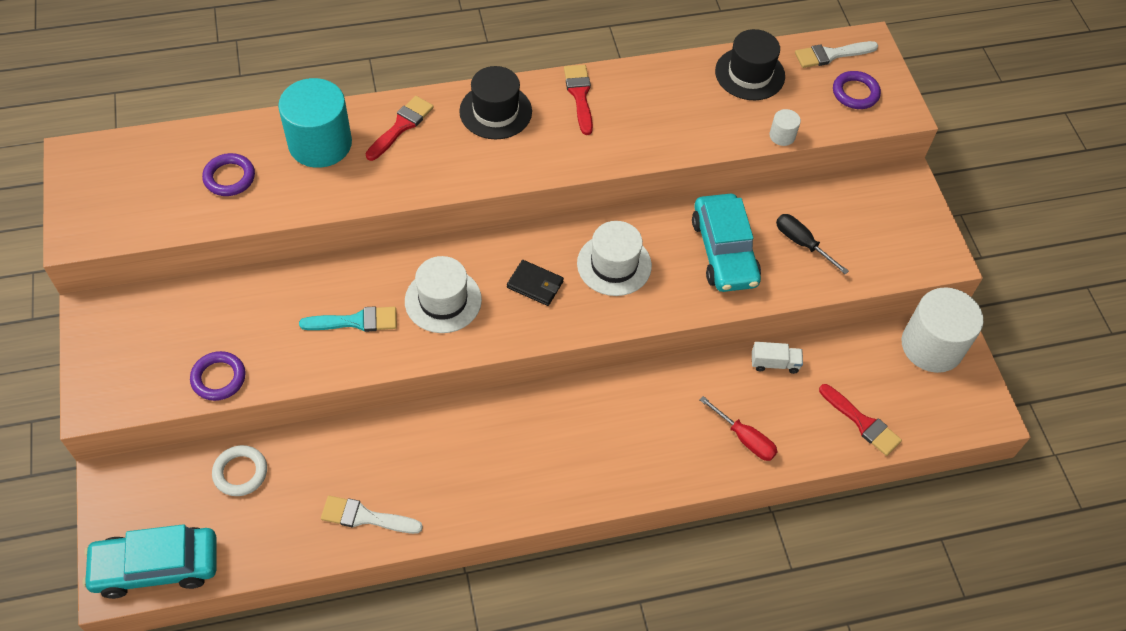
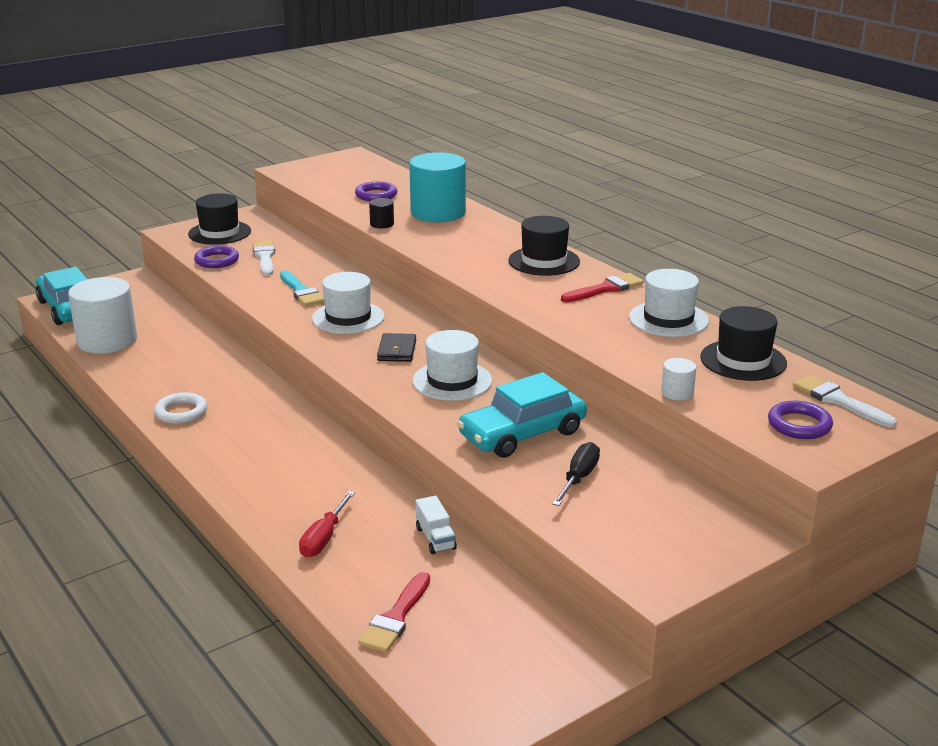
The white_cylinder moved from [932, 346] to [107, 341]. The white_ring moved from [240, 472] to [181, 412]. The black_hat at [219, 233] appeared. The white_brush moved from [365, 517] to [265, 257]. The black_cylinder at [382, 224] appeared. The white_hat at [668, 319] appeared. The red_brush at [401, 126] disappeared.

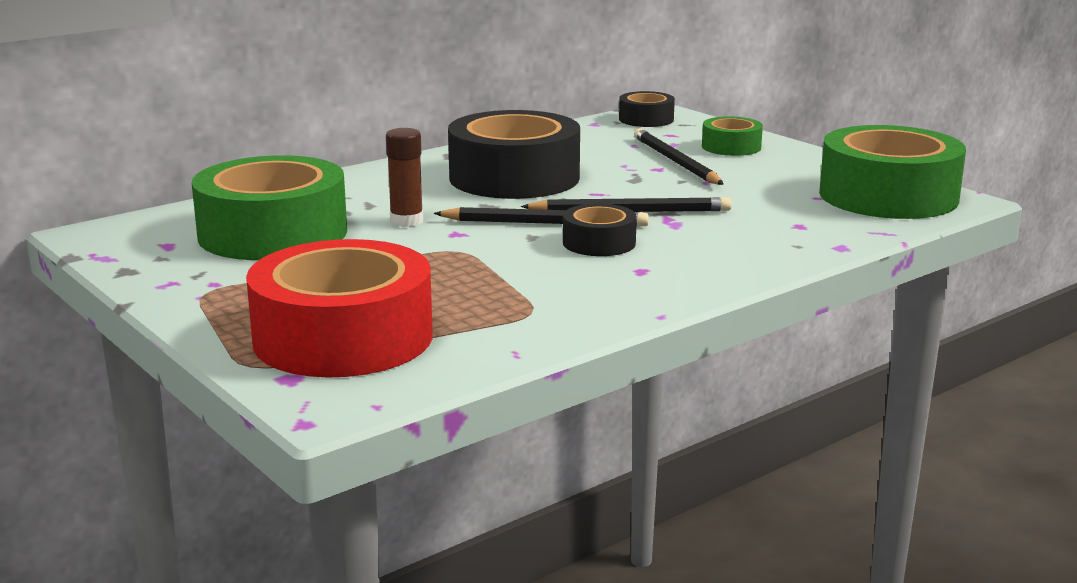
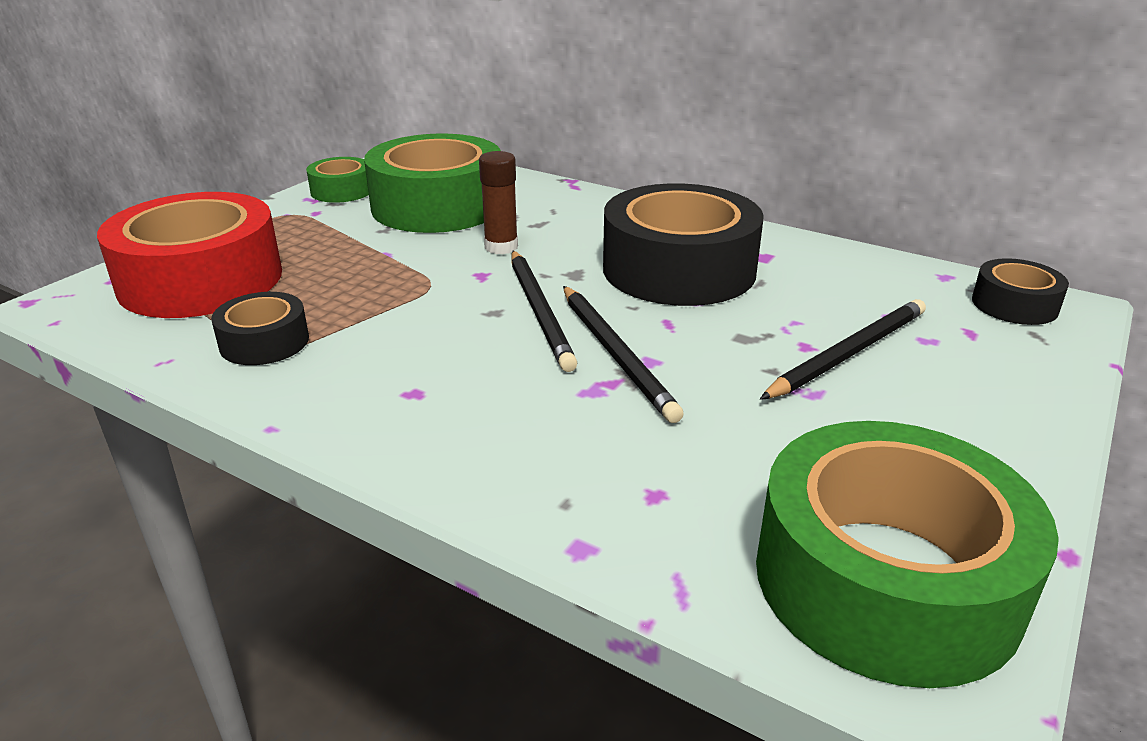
The black_tape moved from [599, 243] to [264, 342]. The green_tape moved from [731, 147] to [342, 191].

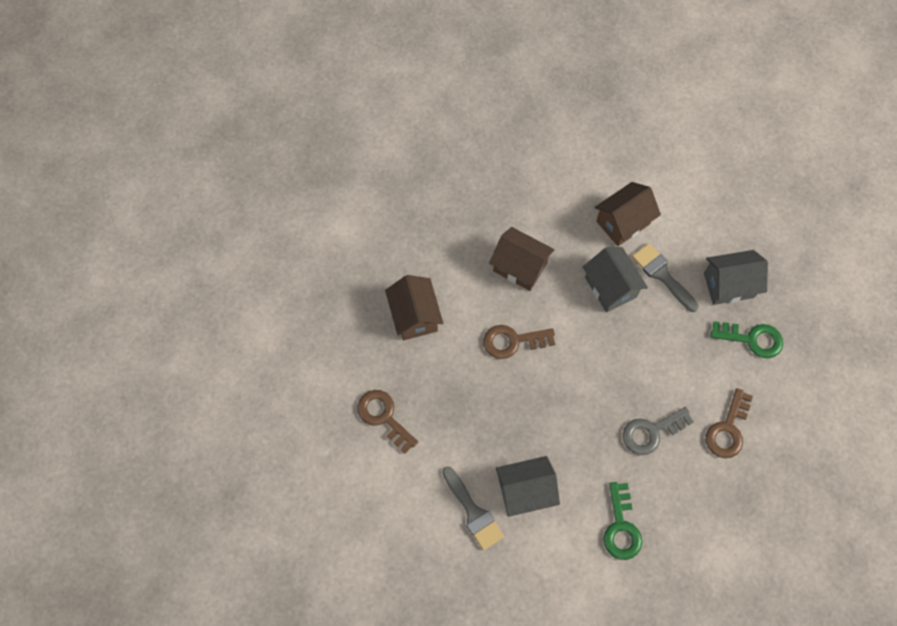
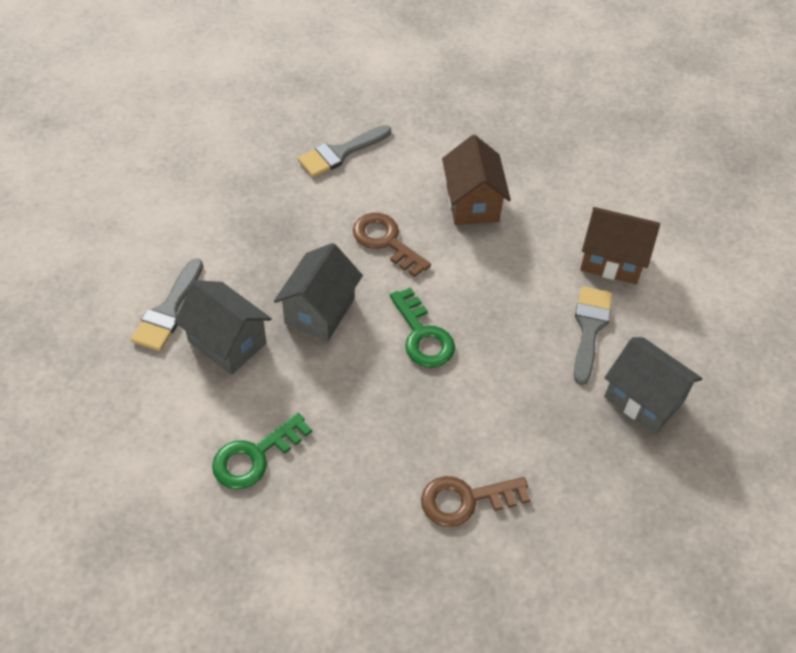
The grey_house moved from [610, 287] to [319, 311]. The brown_house at [415, 316] was replaced by the grey_brush at [340, 153]. The green_key moved from [752, 339] to [423, 336]. The brown_key at [383, 417] disappeared. The grey_key at [651, 432] disappeared.

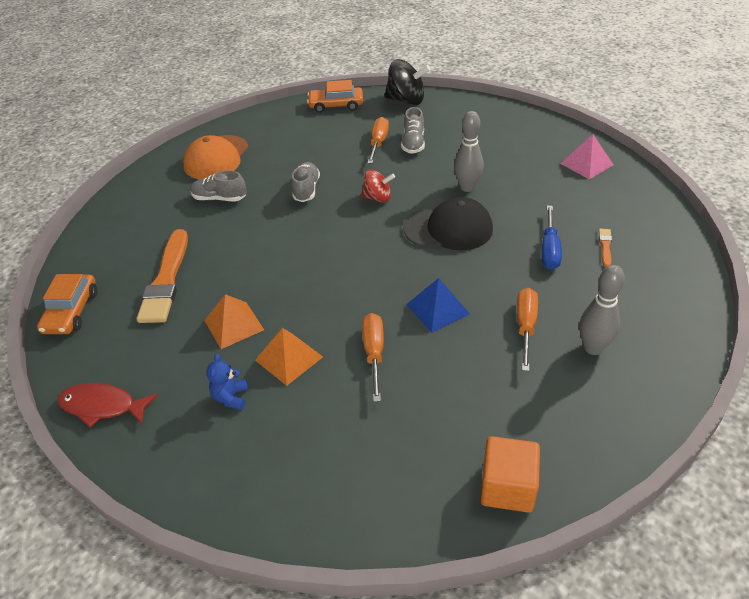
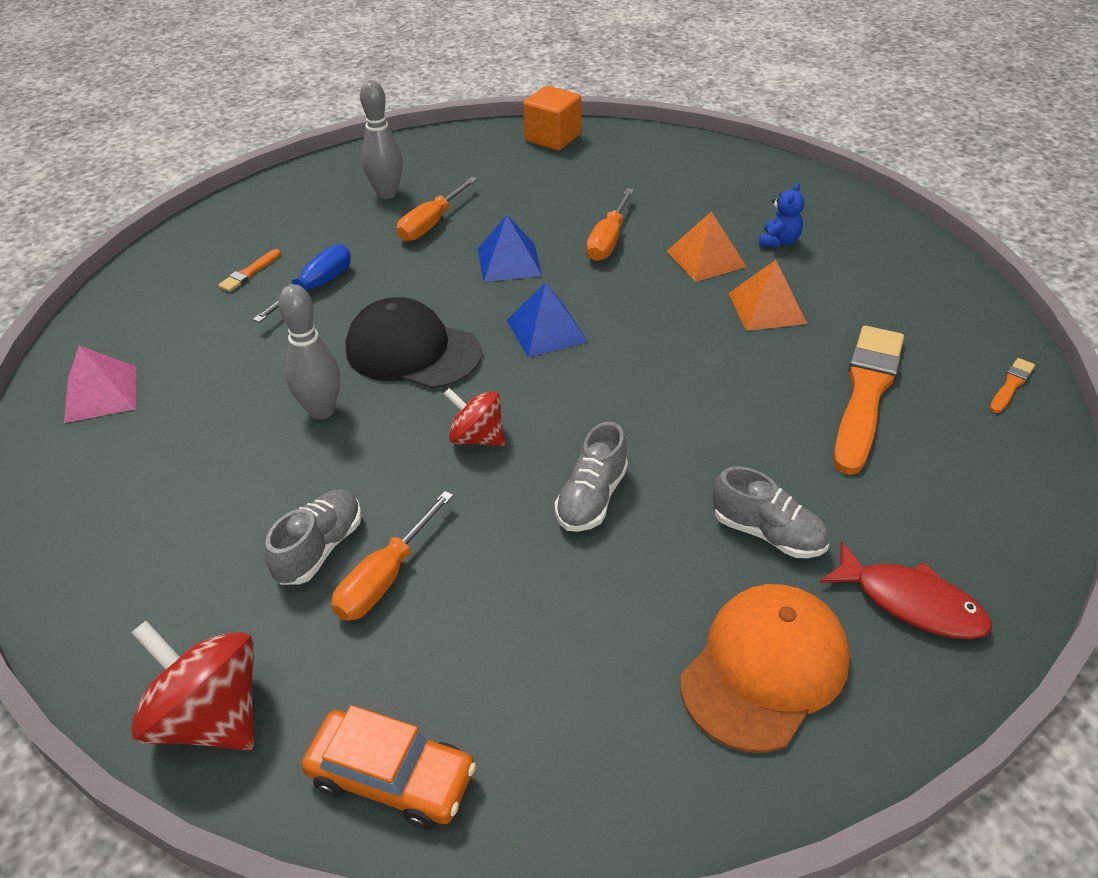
The black_spinning_top at [406, 100] became the red_spinning_top at [210, 717]. The blue_pyramid at [546, 330] appeared. The red_fish moved from [102, 406] to [911, 602]. The orange_car at [71, 312] was replaced by the orange_brush at [1011, 385].

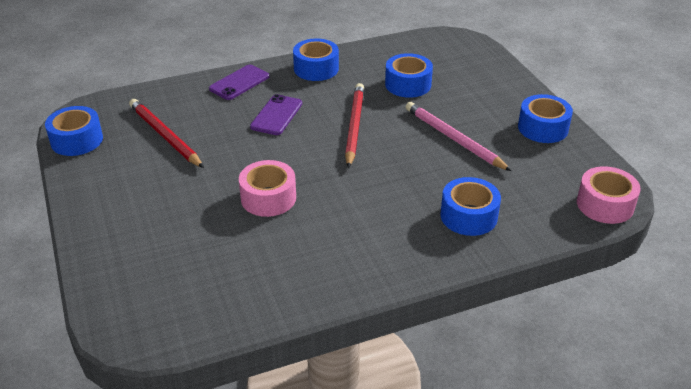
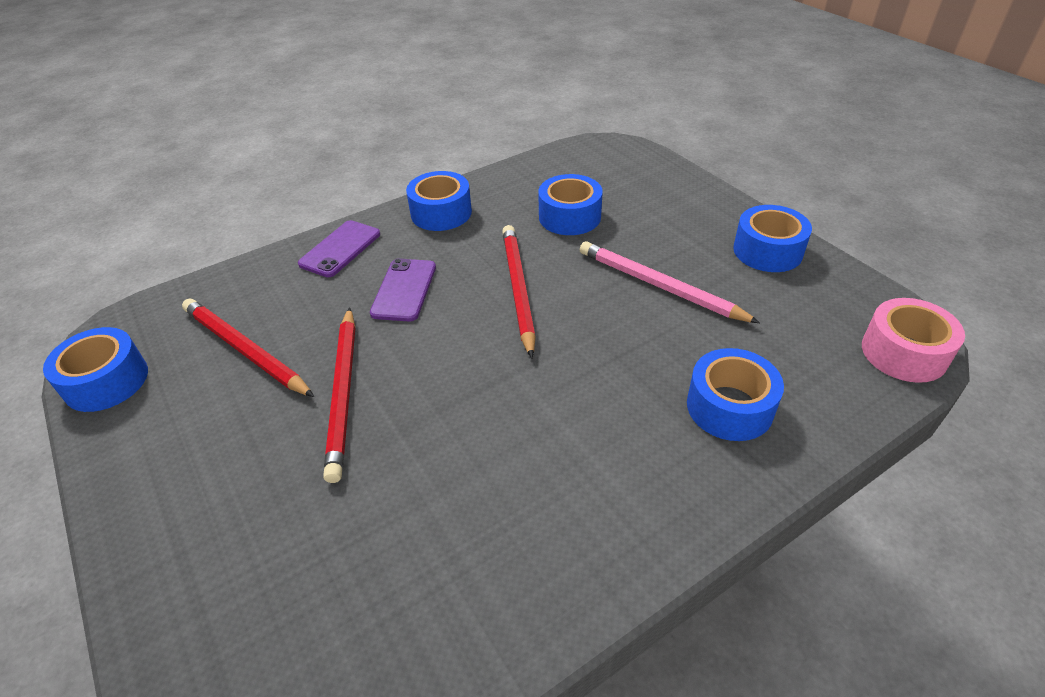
The red_pencil at [343, 392] appeared. The pink_tape at [268, 198] disappeared.

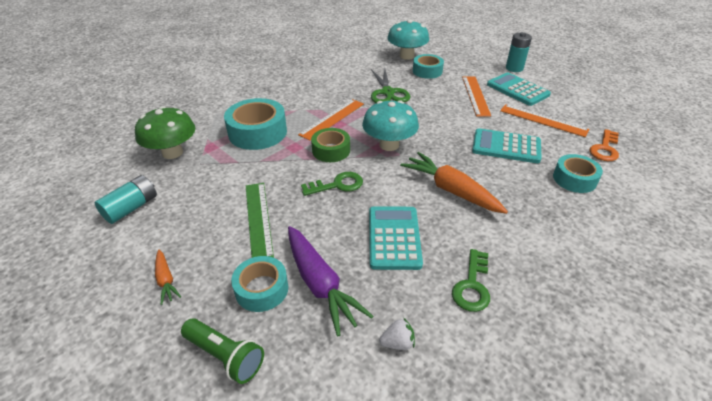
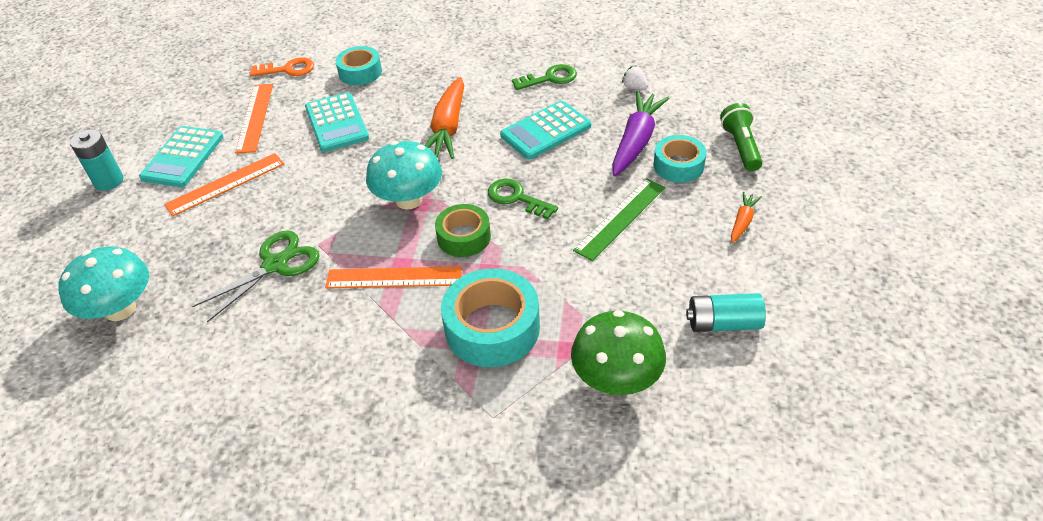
The turquoise_tape at [427, 71] disappeared.

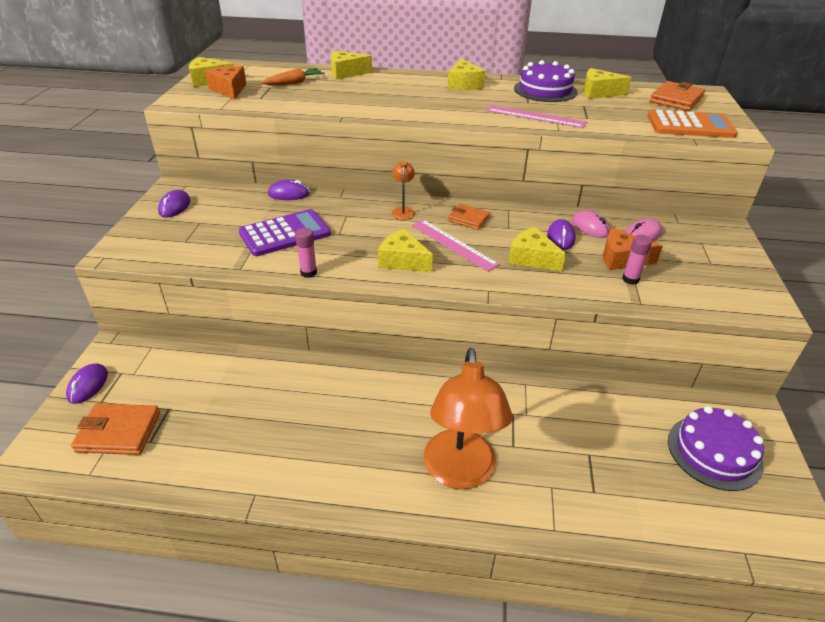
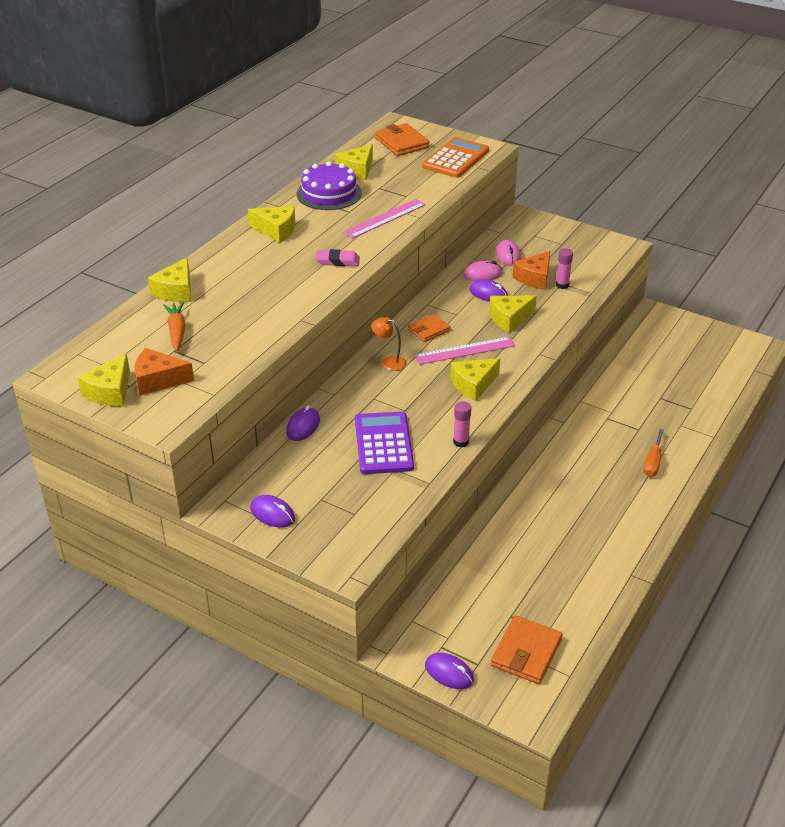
The pink_eraser at [337, 261] appeared. The orange_lamp at [460, 473] was replaced by the orange_screwdriver at [652, 462]. The purple_cake at [714, 452] disappeared.

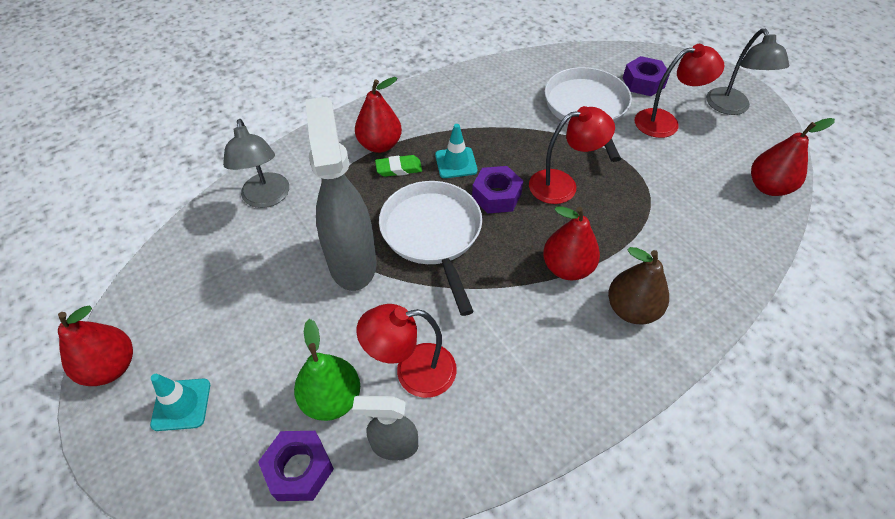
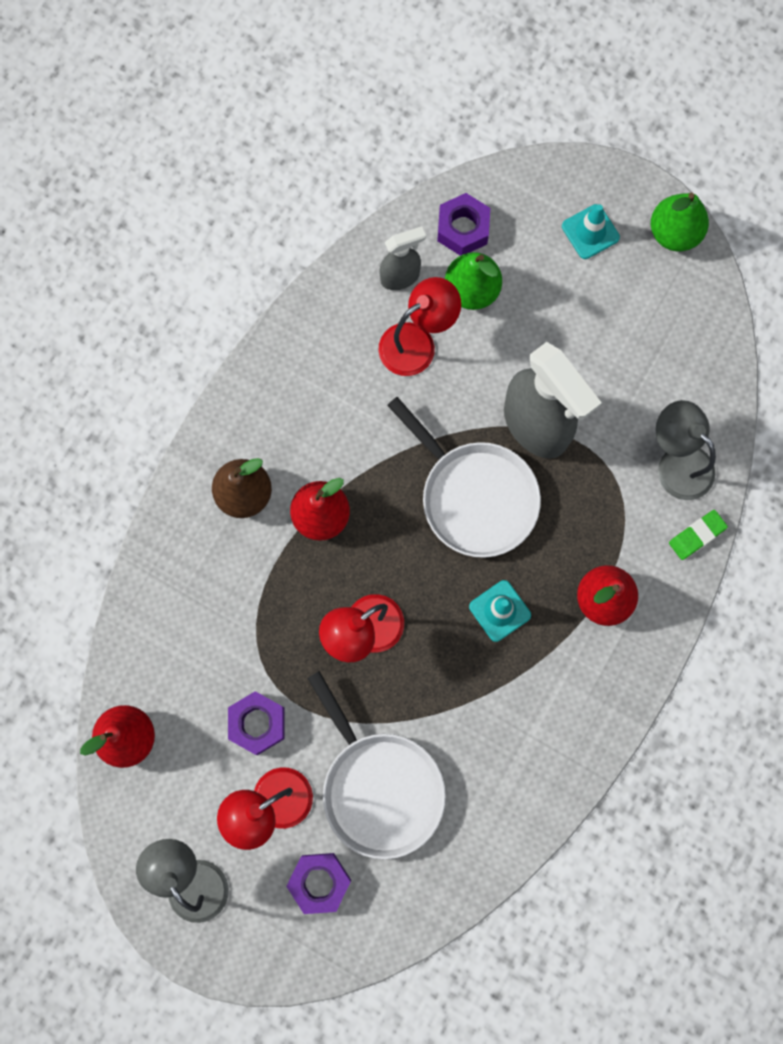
The purple_nut moved from [496, 196] to [257, 723]. The red_pear at [111, 367] became the green_pear at [674, 233]. The green_eraser moved from [399, 168] to [696, 535].

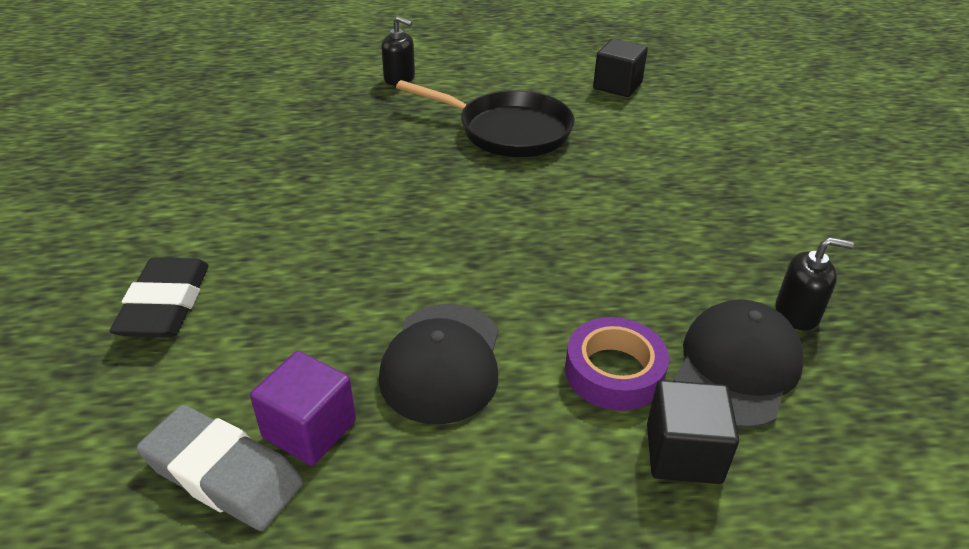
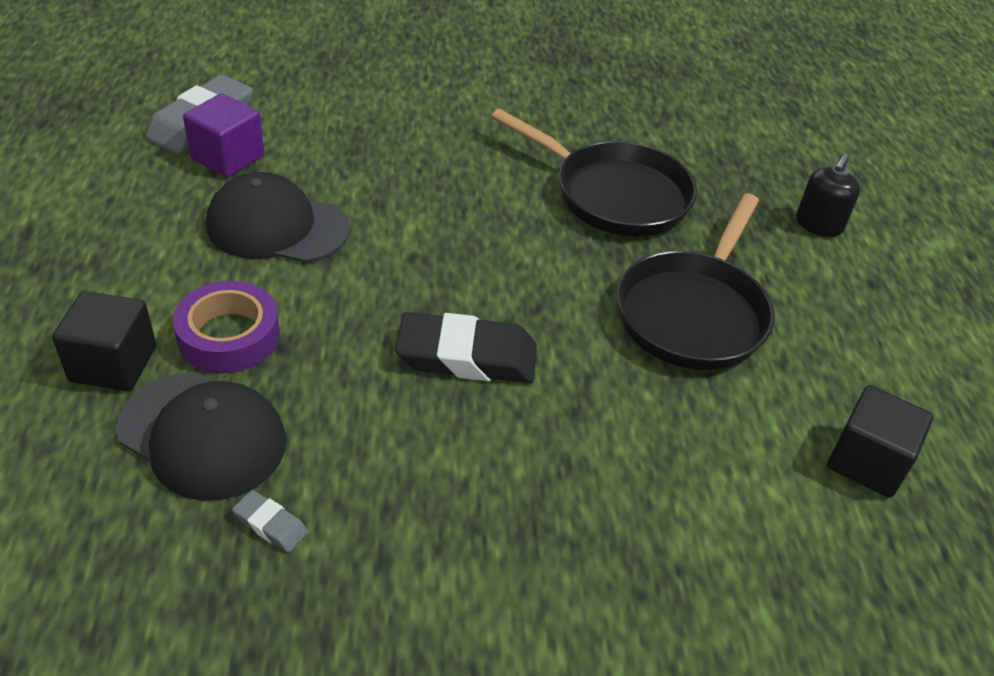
The black_soap_dispenser at [797, 313] was replaced by the grey_eraser at [270, 524]. The black_eraser moved from [165, 305] to [467, 356]. The black_pan at [614, 195] appeared.

